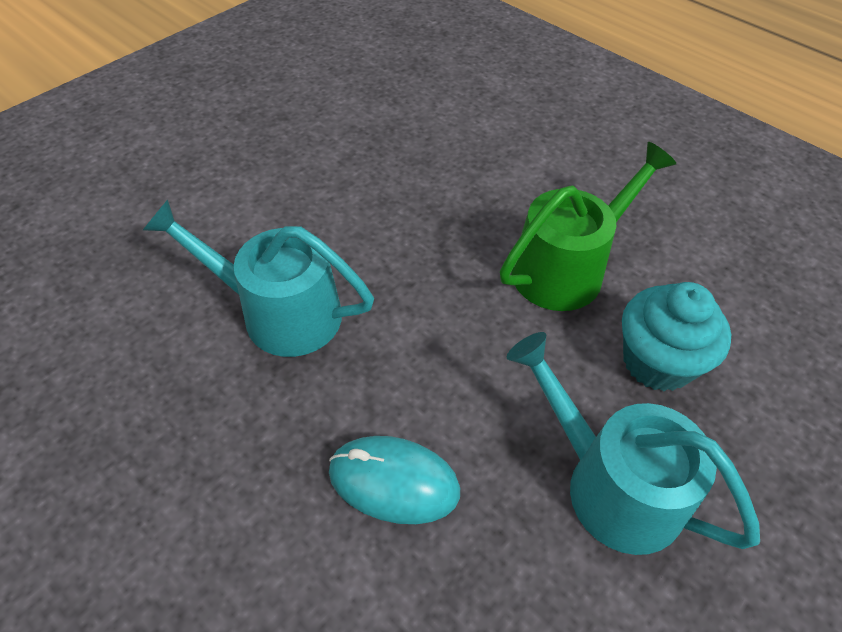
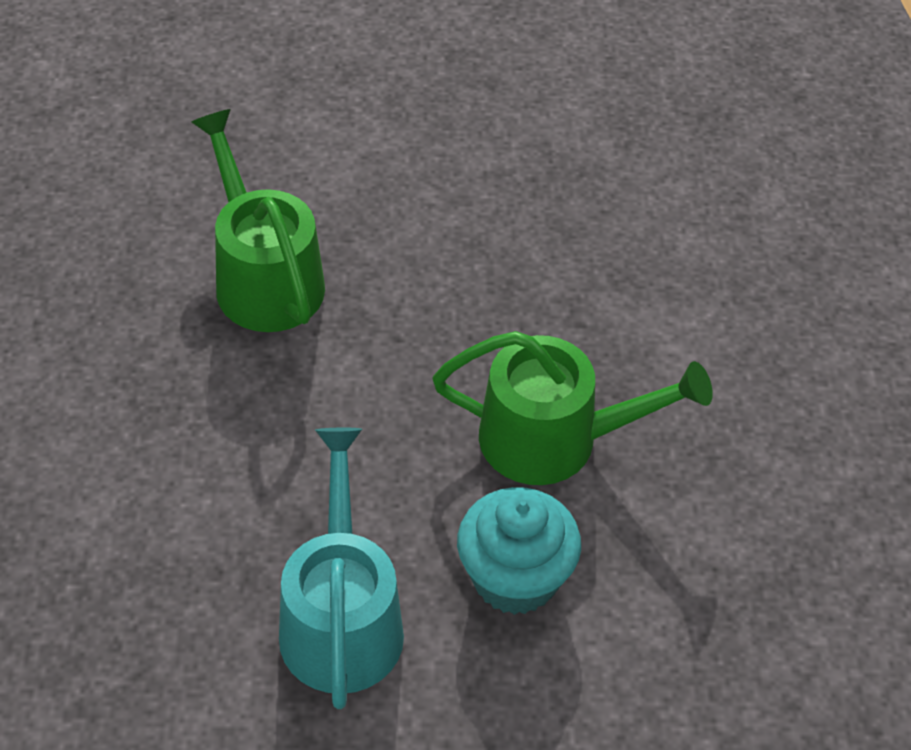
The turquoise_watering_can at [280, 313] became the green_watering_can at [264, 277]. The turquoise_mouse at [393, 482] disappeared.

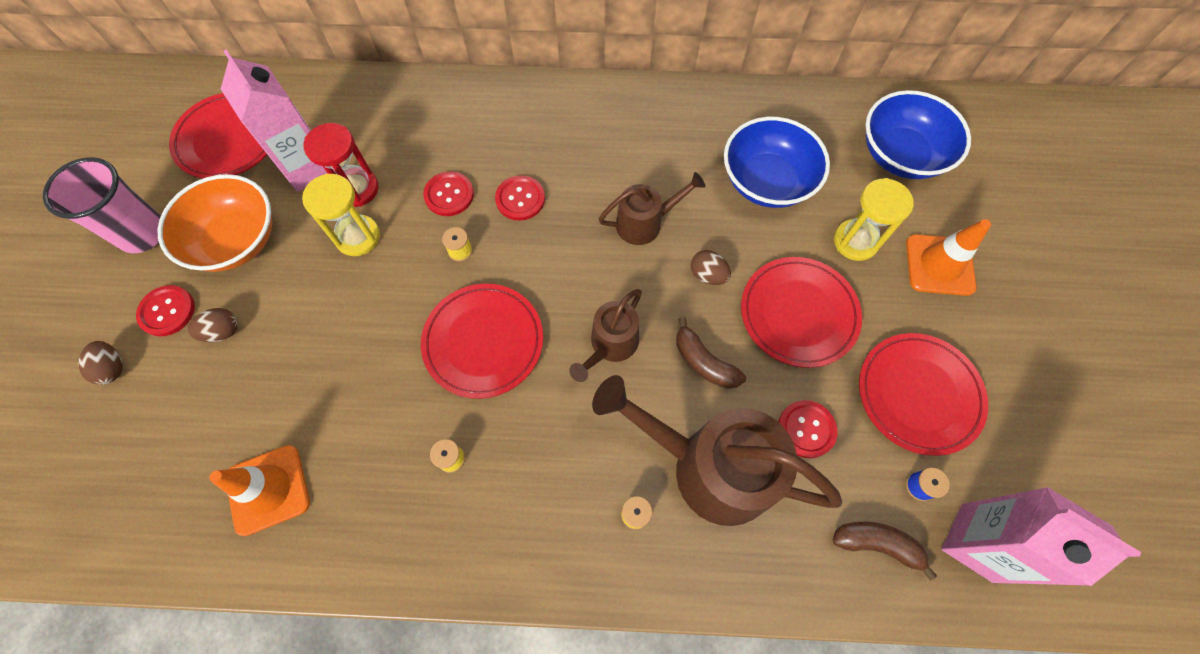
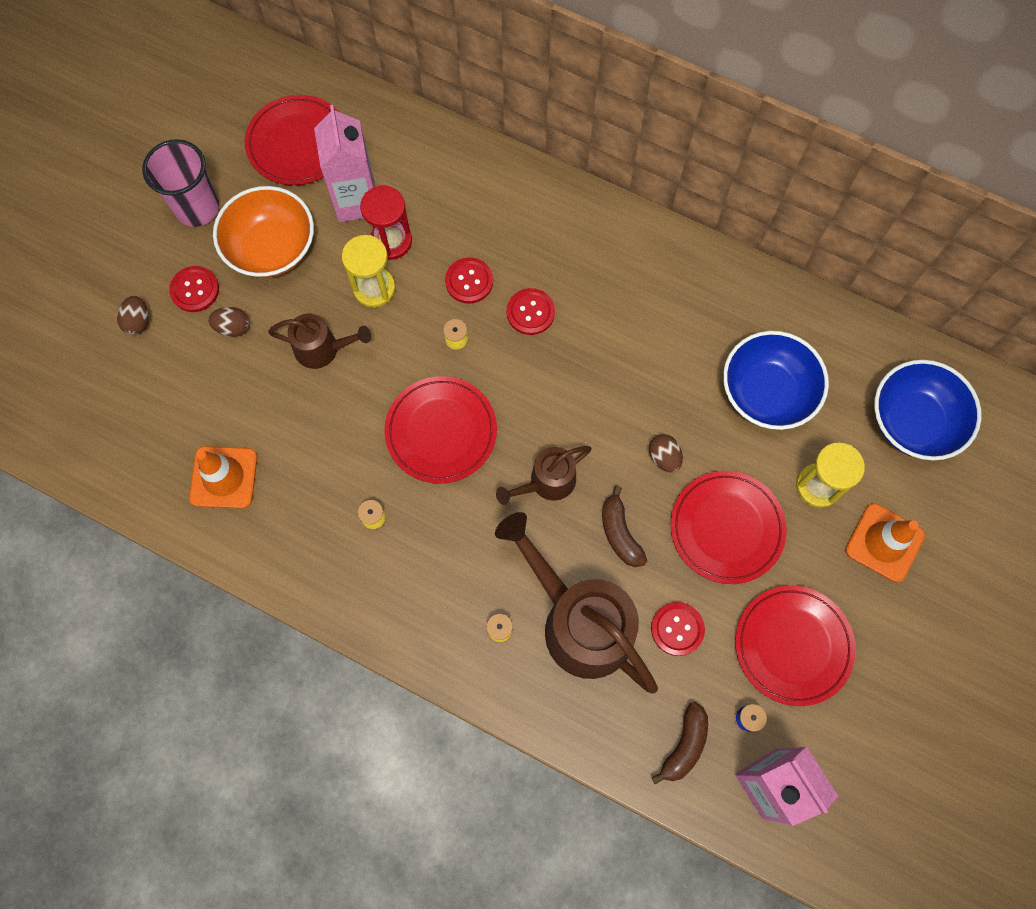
The brown_watering_can moved from [645, 223] to [323, 349]. The brown_banana at [877, 544] turned 75 degrees clockwise.

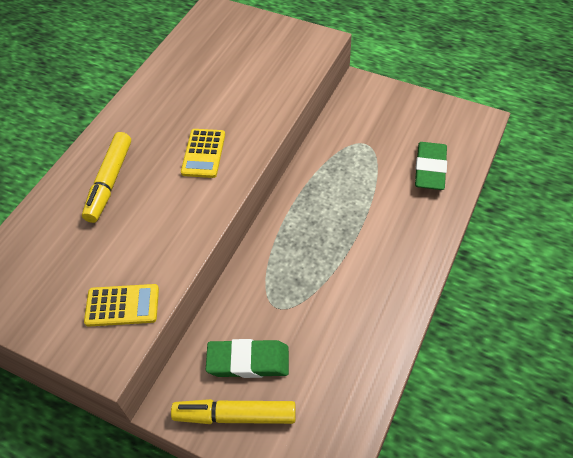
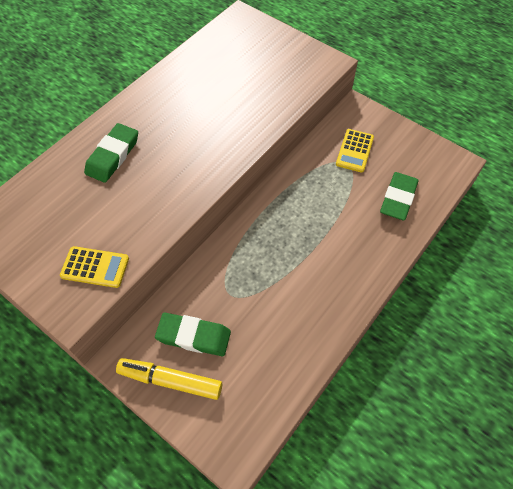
The yellow_marker at [110, 182] was replaced by the green_eraser at [113, 156]. The yellow_calculator moved from [203, 153] to [354, 151].

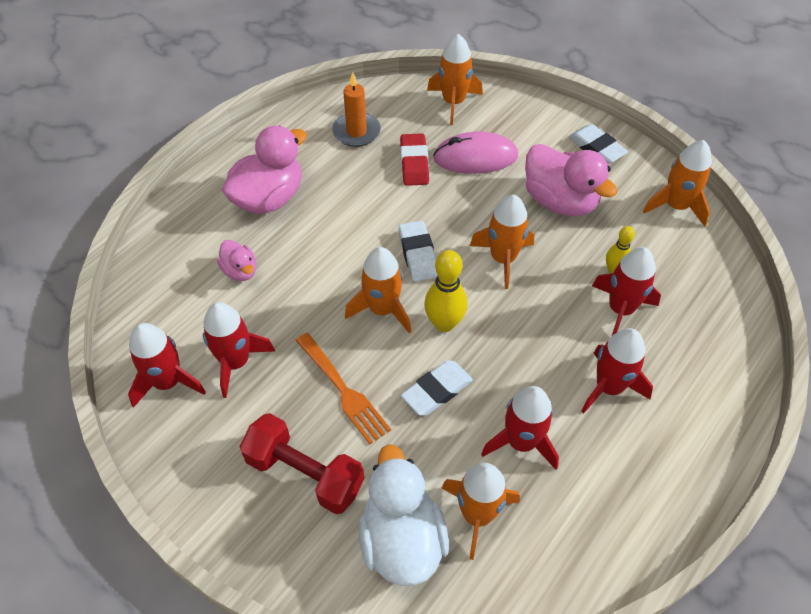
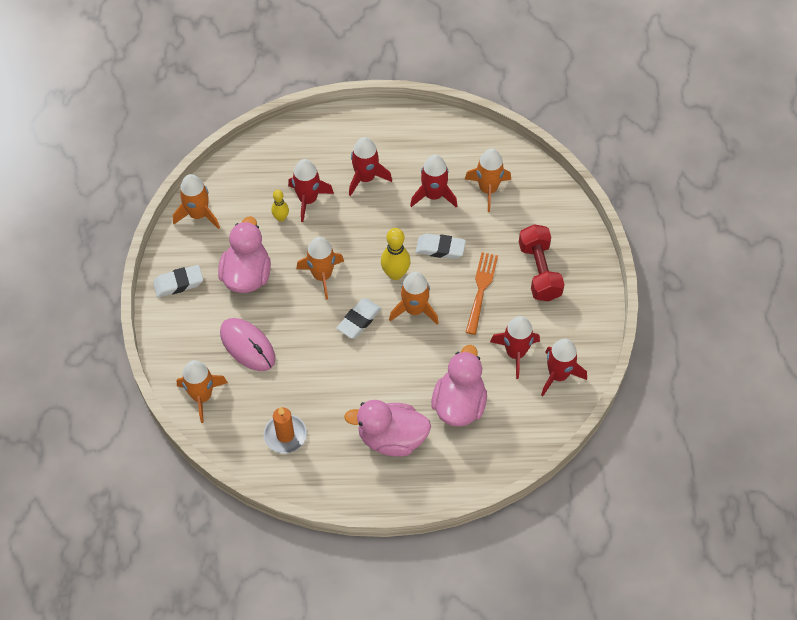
The white_eraser at [596, 148] turned 60 degrees clockwise. The pink_duck at [240, 271] changed to 1.95 times the size. The white_duck at [402, 539] disappeared. The red_eraser at [414, 163] disappeared.

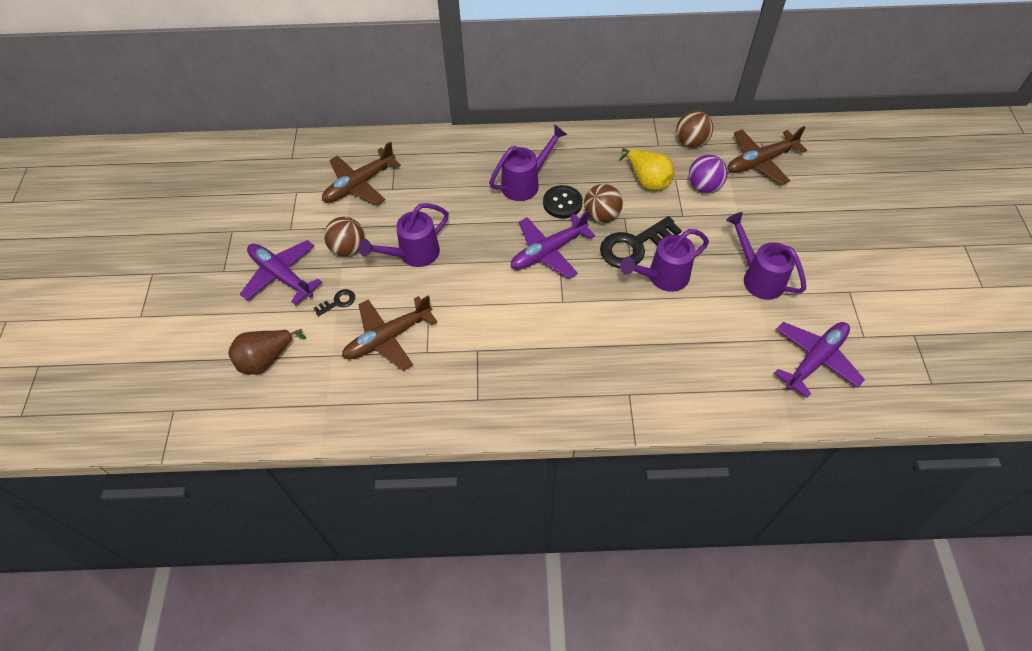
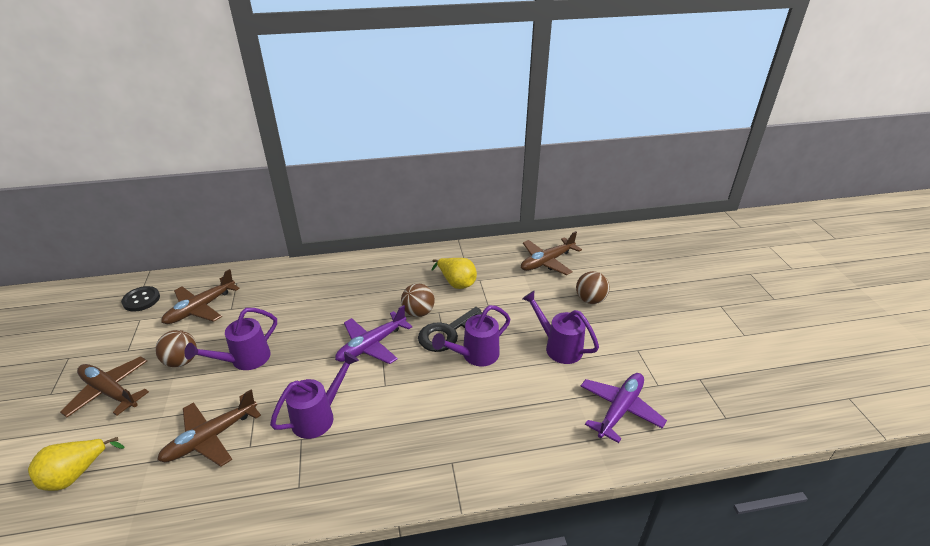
The brown_pear at [266, 359] became the yellow_pear at [76, 474]. The purple_plane at [281, 275] became the brown_plane at [110, 391]. The black_button moved from [562, 203] to [141, 300]. The purple_watering_can moved from [525, 183] to [318, 416]. The brown_ball moved from [691, 142] to [590, 300]. The black_key at [338, 302] disappeared. The purple_ball at [704, 186] disappeared.

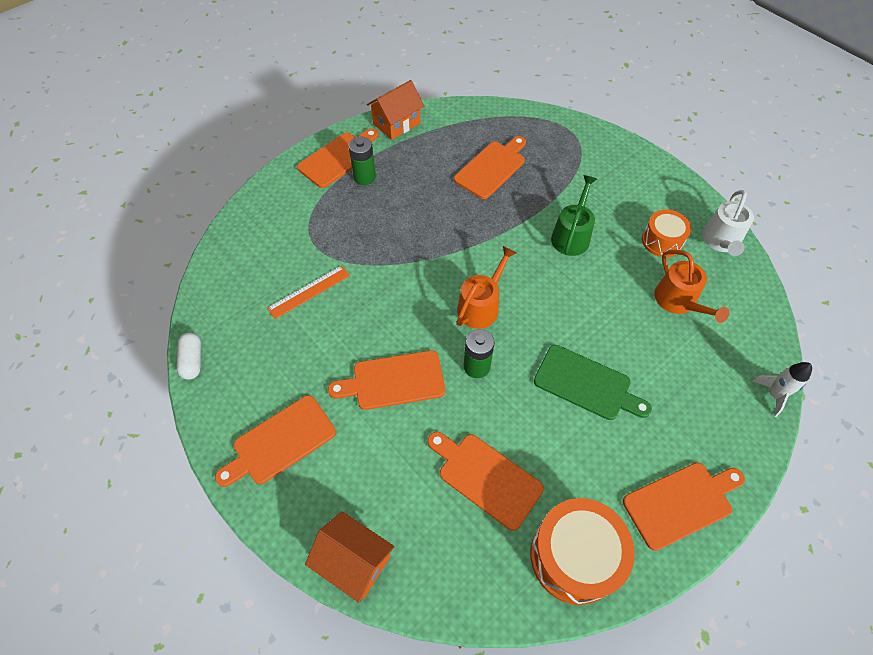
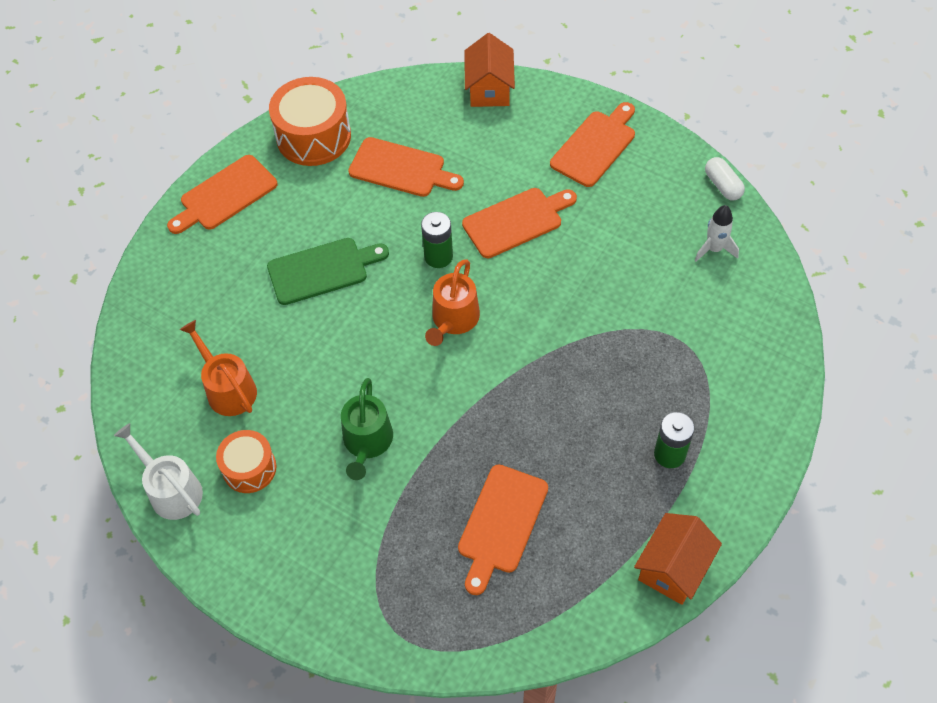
The white_watering_can at [721, 241] turned 45 degrees counterclockwise. The green_cutting_board at [586, 384] turned 150 degrees clockwise. The orange_house at [354, 561] turned 75 degrees clockwise. The white_rocket moved from [773, 395] to [714, 249]. The orange_ruler at [309, 292] disappeared. The orange_cutting_board at [338, 158] disappeared.

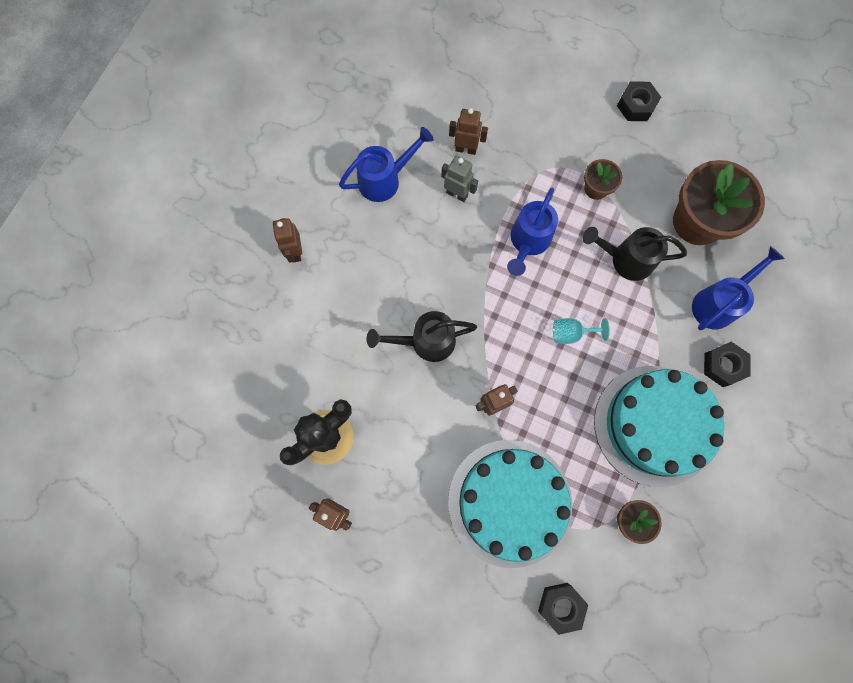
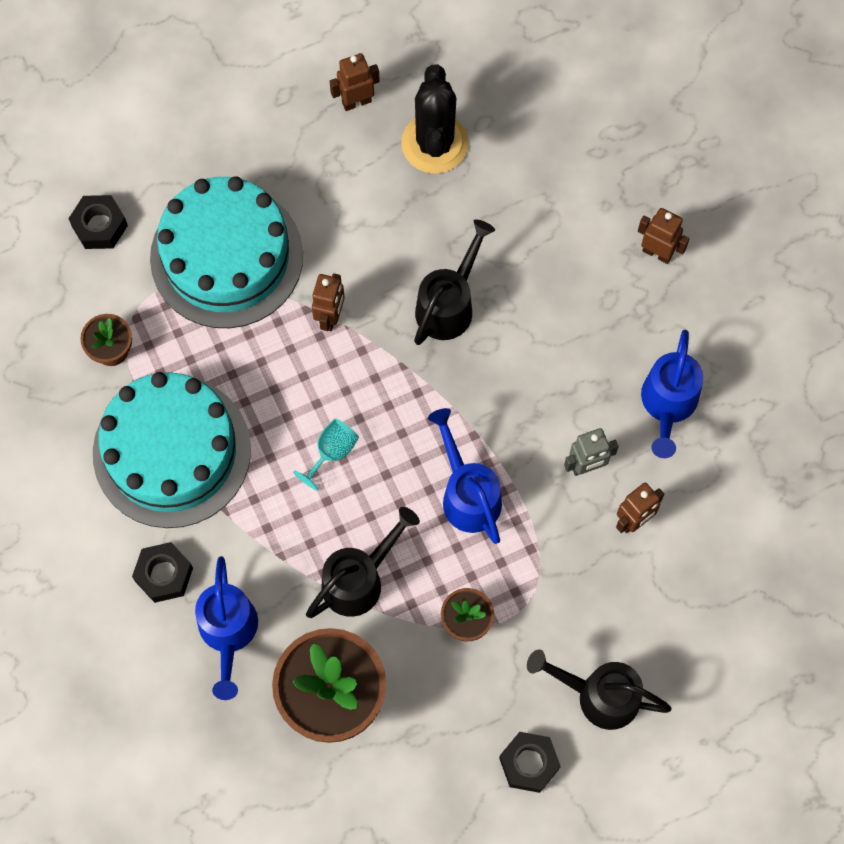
The black_watering_can at [599, 695] appeared.

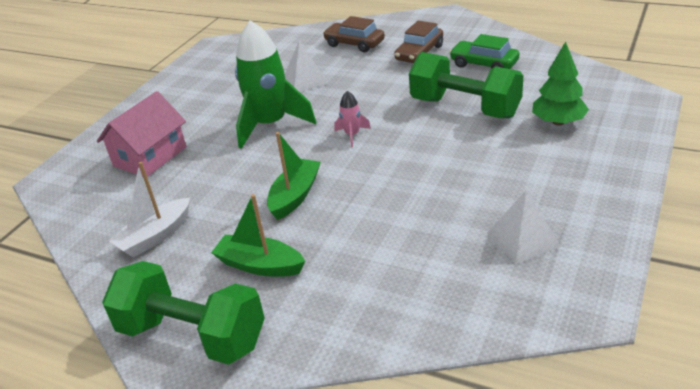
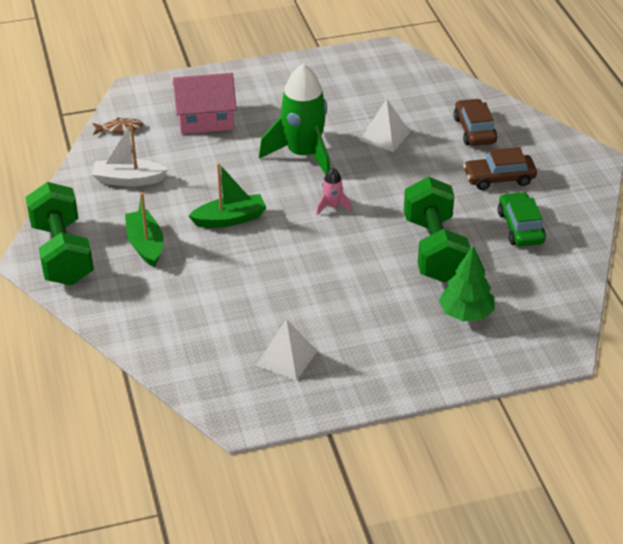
The brown_fish at [120, 128] appeared.

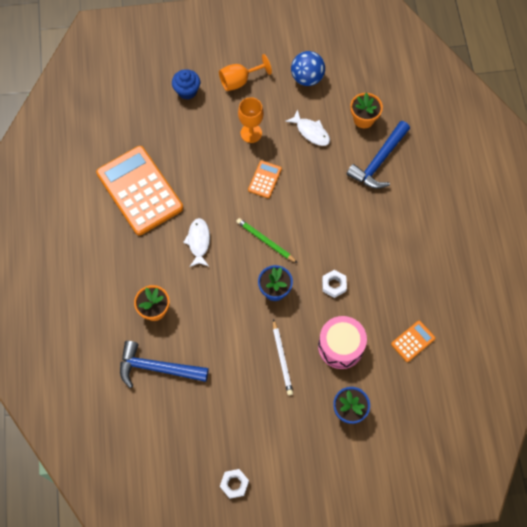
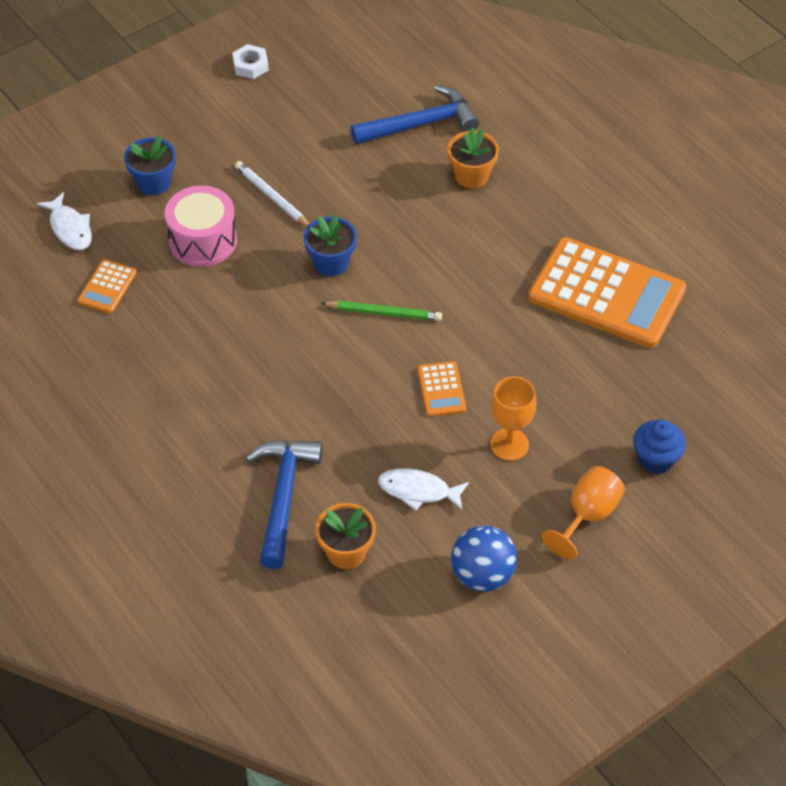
The white_fish moved from [198, 242] to [69, 228]. The white_nut at [334, 285] disappeared.

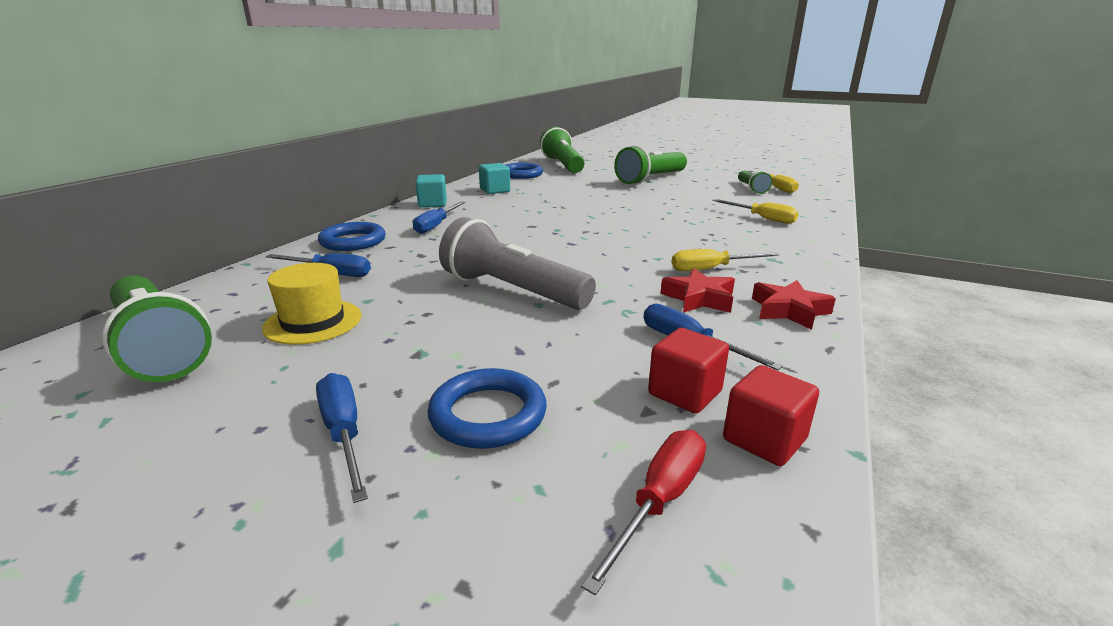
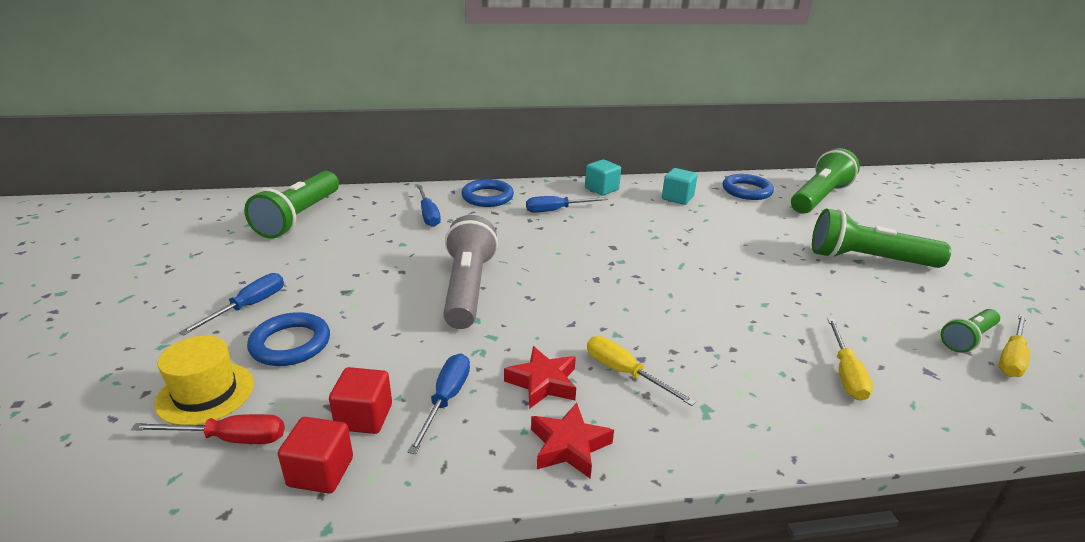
The yellow_hat moved from [313, 322] to [205, 393].

